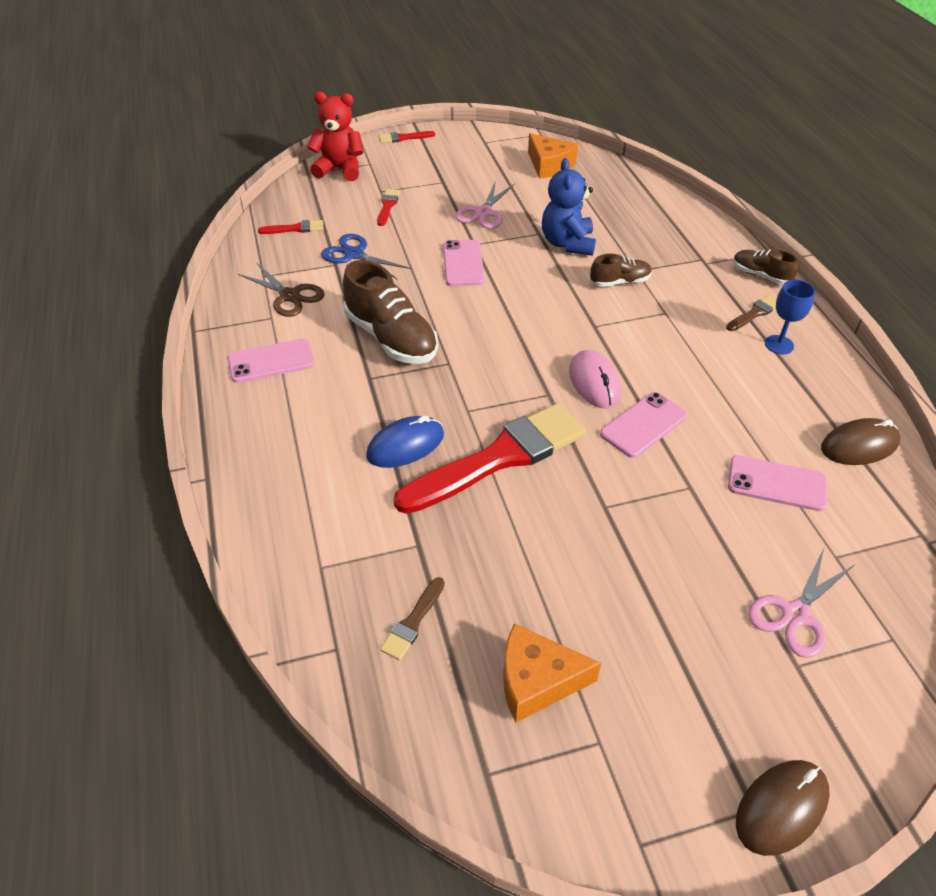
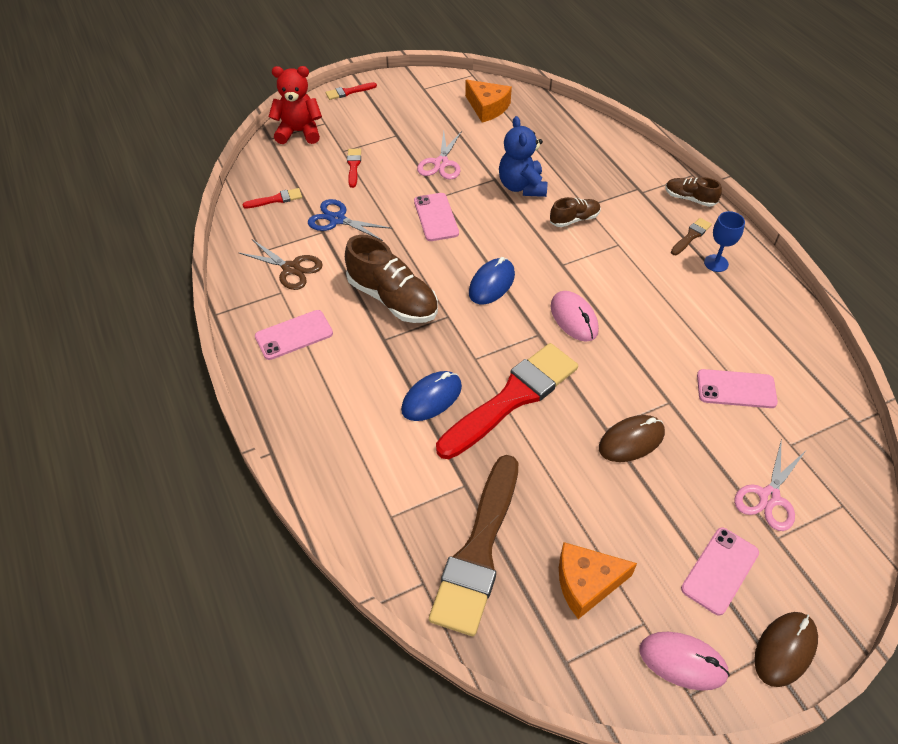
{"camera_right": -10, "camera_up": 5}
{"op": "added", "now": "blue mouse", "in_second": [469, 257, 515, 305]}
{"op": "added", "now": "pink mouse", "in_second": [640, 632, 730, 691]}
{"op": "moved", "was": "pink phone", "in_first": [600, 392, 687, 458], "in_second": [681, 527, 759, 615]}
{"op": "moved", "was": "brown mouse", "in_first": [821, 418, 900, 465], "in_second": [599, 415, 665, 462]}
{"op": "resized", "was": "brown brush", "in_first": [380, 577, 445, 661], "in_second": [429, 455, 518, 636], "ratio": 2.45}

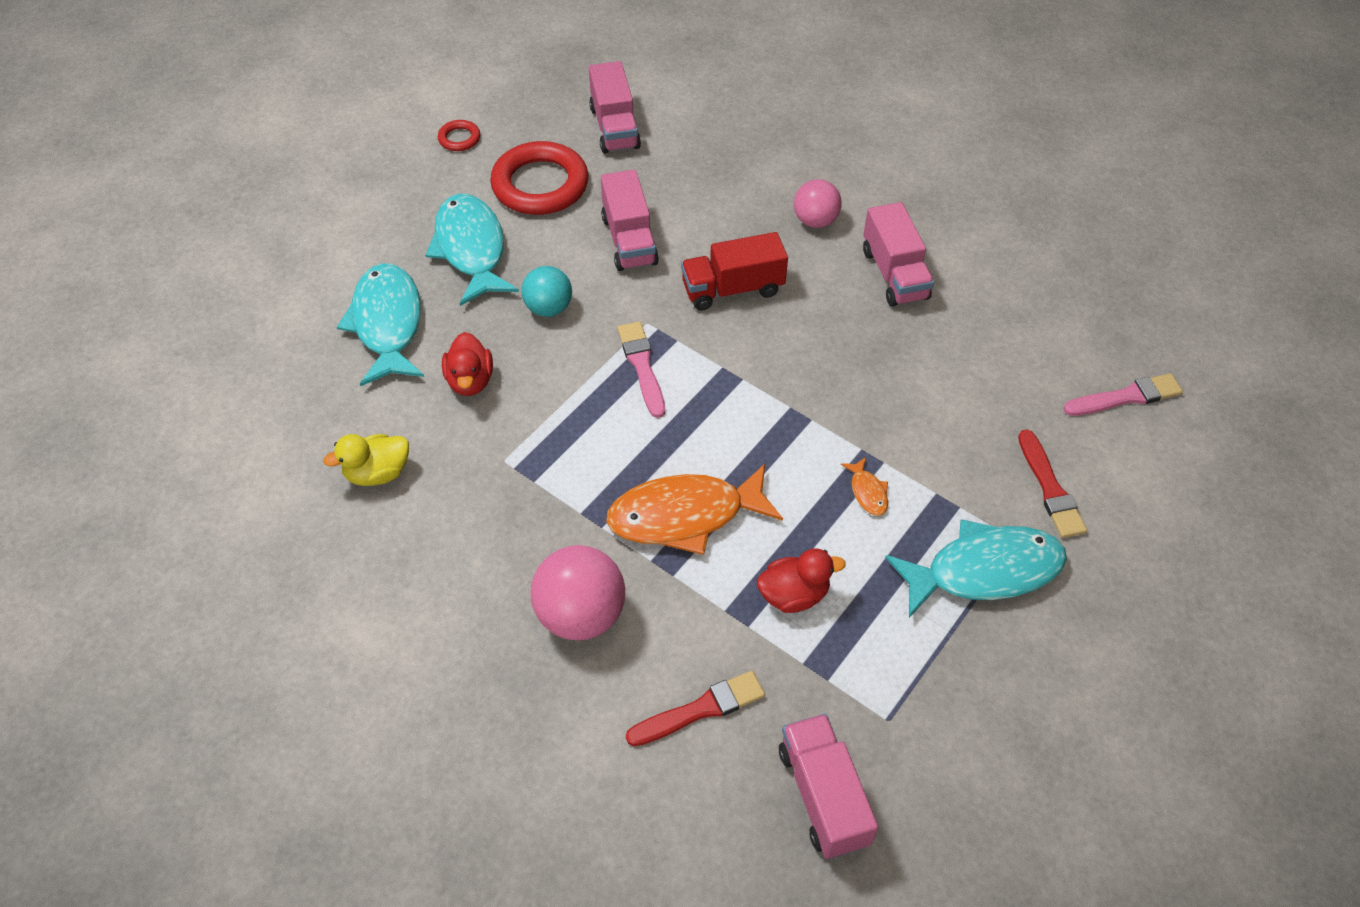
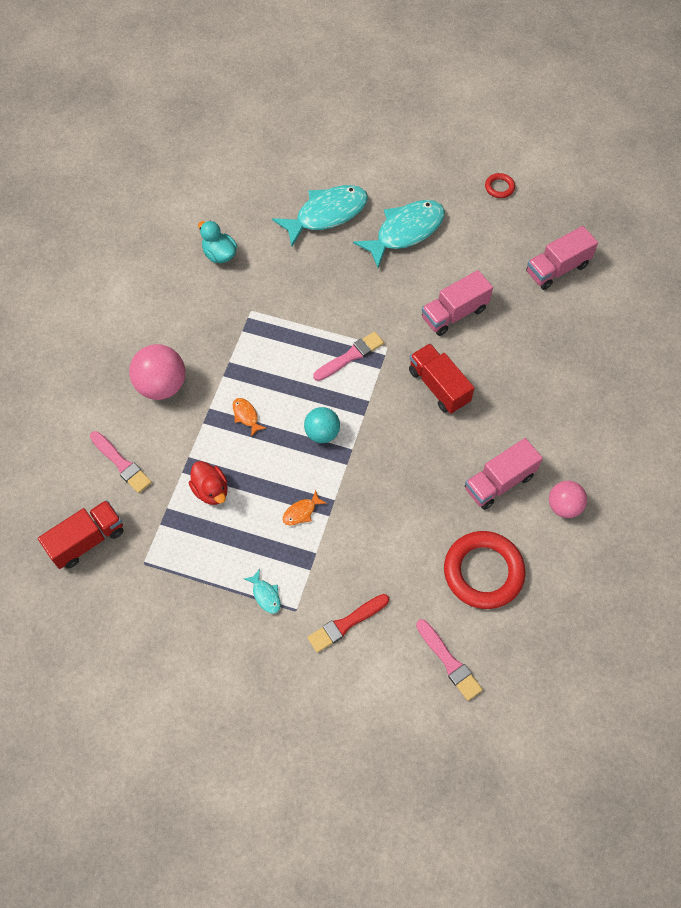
{"camera_right": 70, "camera_up": 10}
{"op": "removed", "was": "red duck", "in_first": [442, 332, 493, 396]}
{"op": "moved", "was": "red ring", "in_first": [490, 141, 589, 215], "in_second": [444, 531, 526, 609]}
{"op": "moved", "was": "turquoise ball", "in_first": [522, 266, 572, 317], "in_second": [304, 407, 340, 443]}
{"op": "moved", "was": "pink ball", "in_first": [794, 179, 842, 228], "in_second": [549, 481, 587, 518]}
{"op": "recoloured", "was": "yellow duck", "now": "turquoise duck", "in_first": [323, 434, 409, 486], "in_second": [198, 221, 237, 263]}
{"op": "recoloured", "was": "red brush", "now": "pink brush", "in_first": [626, 671, 765, 746], "in_second": [90, 431, 152, 493]}
{"op": "recoloured", "was": "pink truck", "now": "red truck", "in_first": [779, 714, 879, 859], "in_second": [38, 500, 124, 569]}
{"op": "resized", "was": "orange fish", "in_first": [606, 464, 783, 555], "in_second": [233, 398, 267, 437], "ratio": 0.42}
{"op": "resized", "was": "turquoise fish", "in_first": [885, 519, 1067, 618], "in_second": [244, 569, 281, 614], "ratio": 0.42}

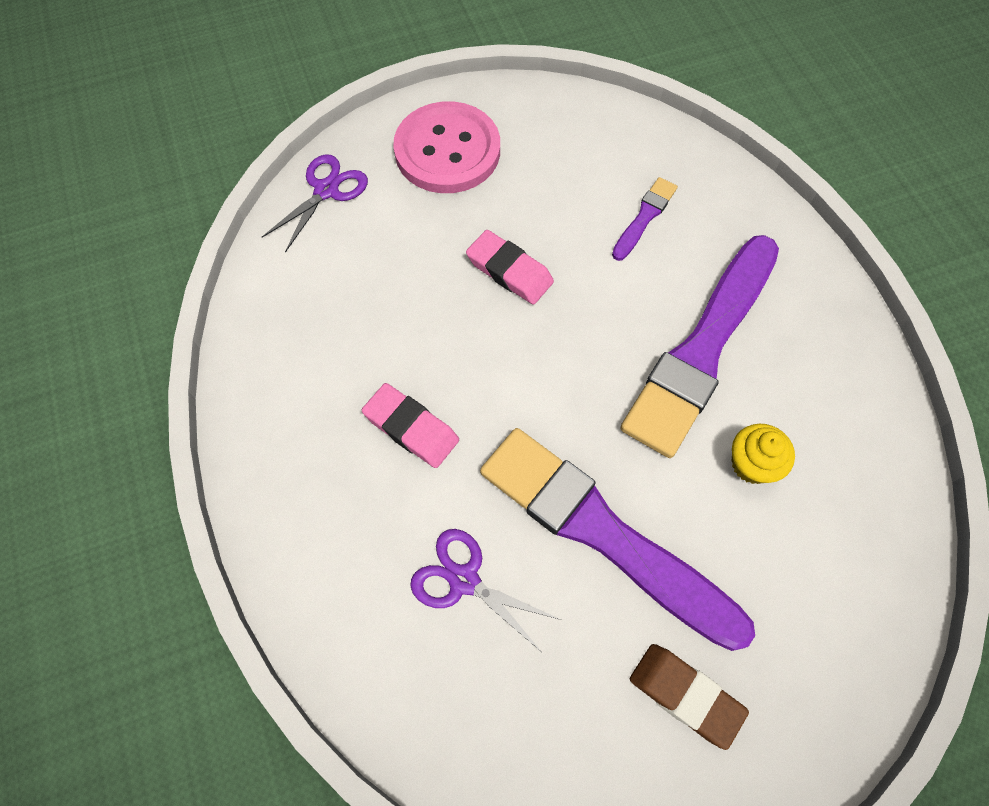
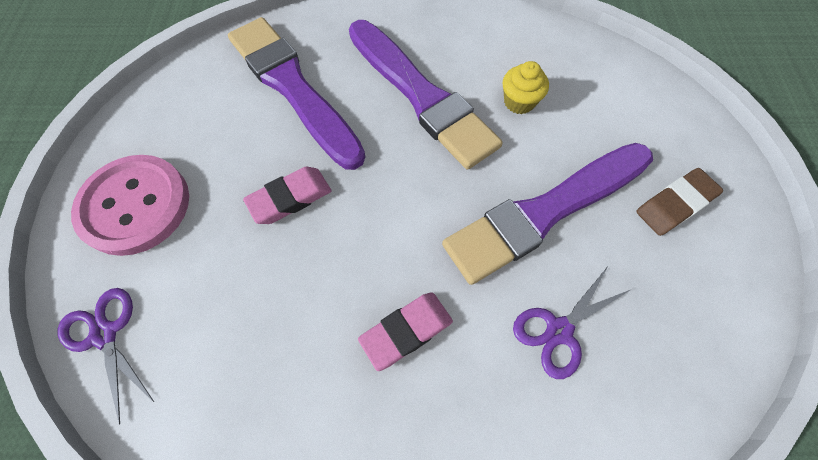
{"camera_right": -70, "camera_up": 0}
{"op": "resized", "was": "purple brush", "in_first": [612, 177, 678, 261], "in_second": [228, 17, 365, 170], "ratio": 2.33}

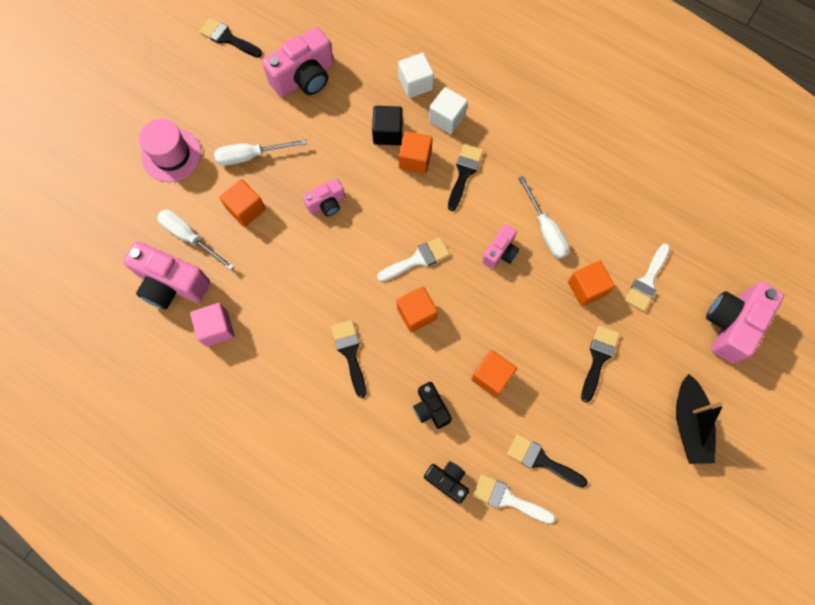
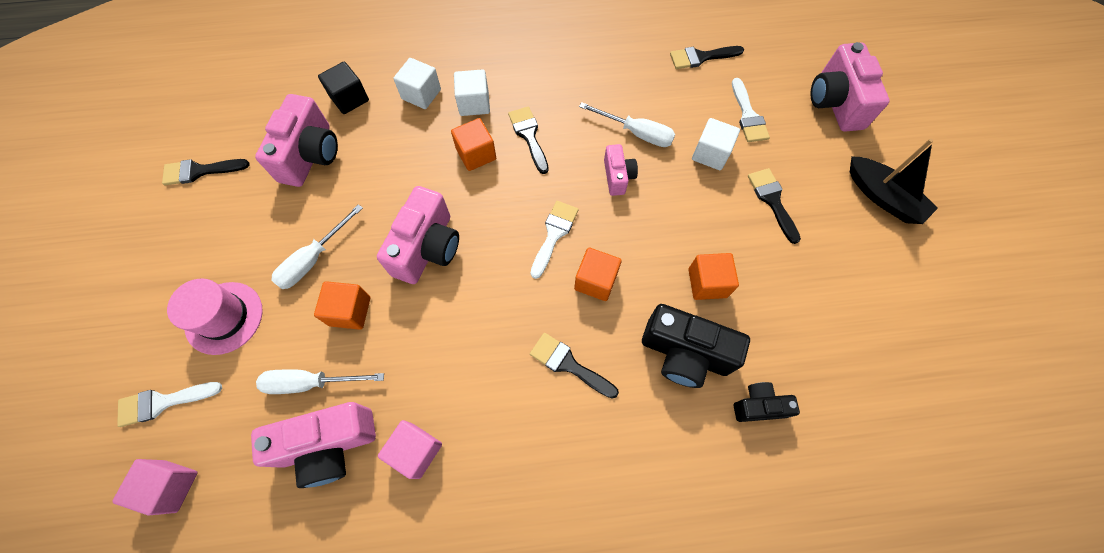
{"camera_right": -40, "camera_up": -5}
{"op": "added", "now": "pink cube", "in_second": [112, 459, 198, 515]}
{"op": "moved", "was": "black cube", "in_first": [372, 106, 403, 145], "in_second": [318, 62, 369, 114]}
{"op": "moved", "was": "white brush", "in_first": [472, 474, 555, 524], "in_second": [117, 382, 222, 427]}
{"op": "moved", "was": "black brush", "in_first": [507, 434, 587, 488], "in_second": [670, 46, 744, 69]}
{"op": "recoloured", "was": "orange cube", "now": "white cube", "in_first": [568, 261, 615, 306], "in_second": [692, 118, 740, 170]}
{"op": "resized", "was": "pink camera", "in_first": [303, 178, 345, 216], "in_second": [377, 186, 459, 284], "ratio": 1.78}
{"op": "resized", "was": "black camera", "in_first": [413, 382, 452, 429], "in_second": [642, 304, 750, 388], "ratio": 1.78}

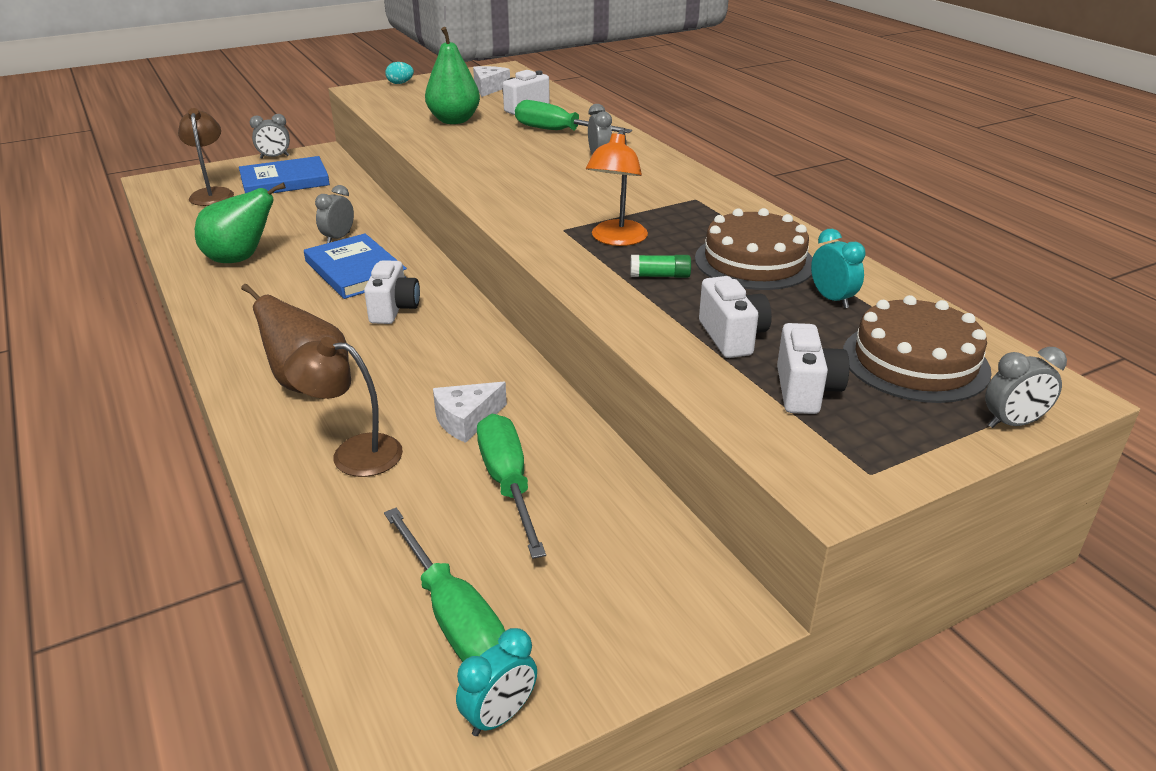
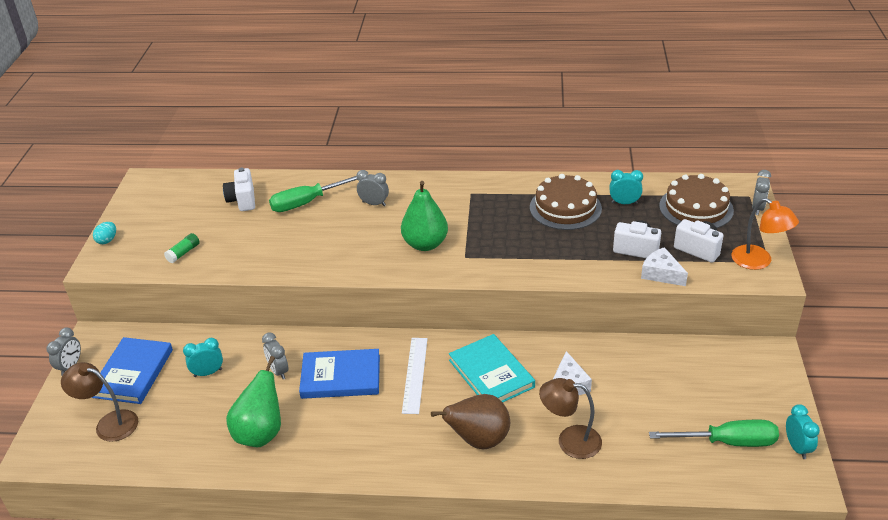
{"camera_right": -55, "camera_up": 5}
{"op": "removed", "was": "green screwdriver", "in_first": [477, 414, 546, 559]}
{"op": "added", "now": "turquoise clock", "in_second": [183, 338, 223, 377]}
{"op": "added", "now": "turquoise book", "in_second": [449, 334, 535, 402]}
{"op": "moved", "was": "green pear", "in_first": [425, 27, 480, 124], "in_second": [401, 181, 448, 251]}
{"op": "moved", "was": "white cheese", "in_first": [473, 66, 510, 97], "in_second": [641, 247, 688, 286]}
{"op": "moved", "was": "orange lamp", "in_first": [586, 130, 648, 246], "in_second": [731, 198, 799, 270]}
{"op": "moved", "was": "green glue stick", "in_first": [630, 255, 691, 278], "in_second": [164, 233, 200, 263]}
{"op": "replaced", "was": "white camera", "now": "white ruler", "in_first": [364, 260, 420, 324], "in_second": [402, 338, 428, 414]}
{"op": "turned", "was": "brown lamp", "in_first": [283, 337, 403, 477], "in_second": [539, 378, 602, 459], "clockwise": 60}

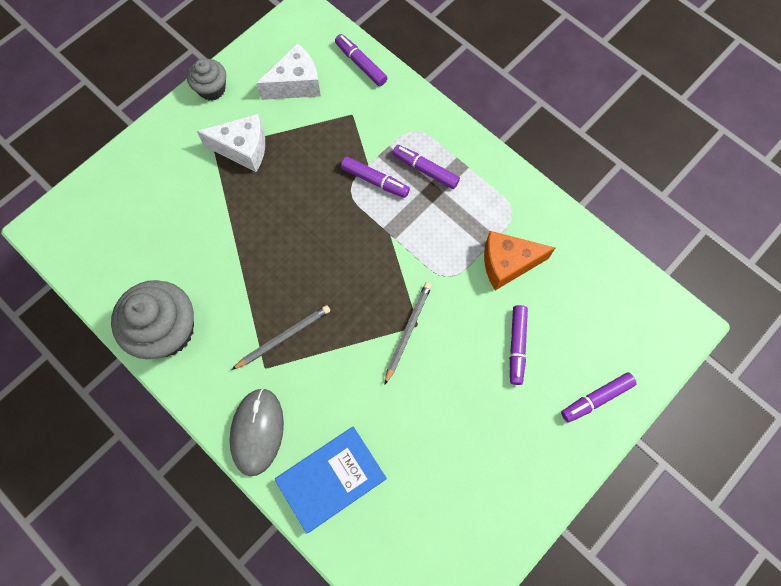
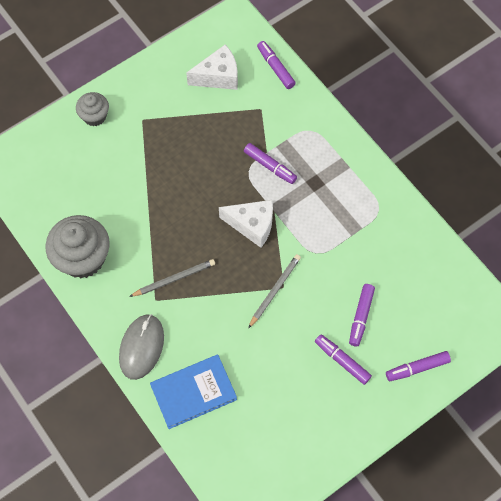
{"camera_right": 10, "camera_up": -5}
{"op": "removed", "was": "orange cheese", "in_first": [484, 231, 555, 290]}
{"op": "moved", "was": "grey cupcake", "in_first": [187, 59, 226, 100], "in_second": [76, 92, 109, 126]}
{"op": "moved", "was": "white cheese", "in_first": [197, 114, 265, 172], "in_second": [219, 200, 273, 248]}
{"op": "moved", "was": "purple marker", "in_first": [392, 145, 460, 189], "in_second": [315, 335, 372, 385]}

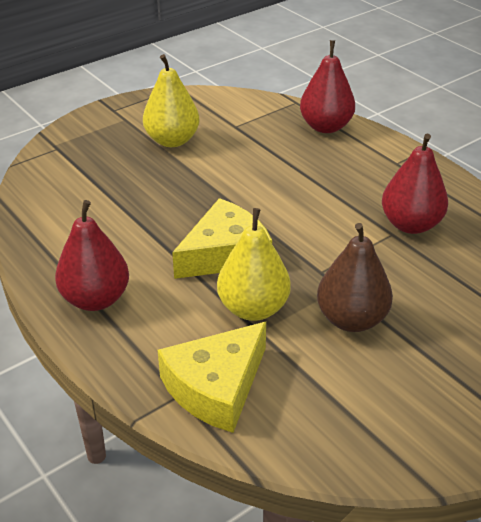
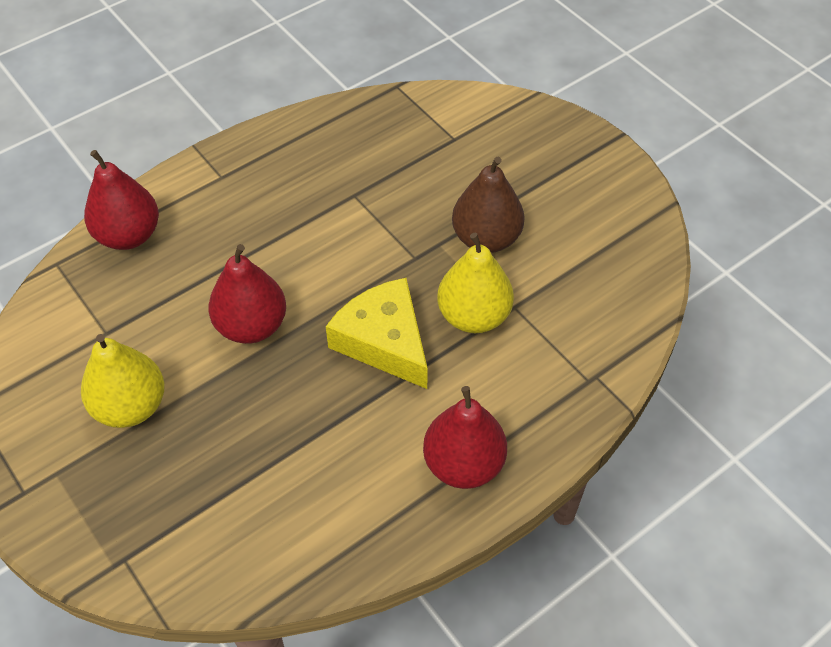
{"camera_right": -90, "camera_up": 15}
{"op": "removed", "was": "yellow cheese", "in_first": [158, 322, 266, 433]}
{"op": "moved", "was": "red pear", "in_first": [382, 134, 448, 234], "in_second": [208, 244, 286, 344]}

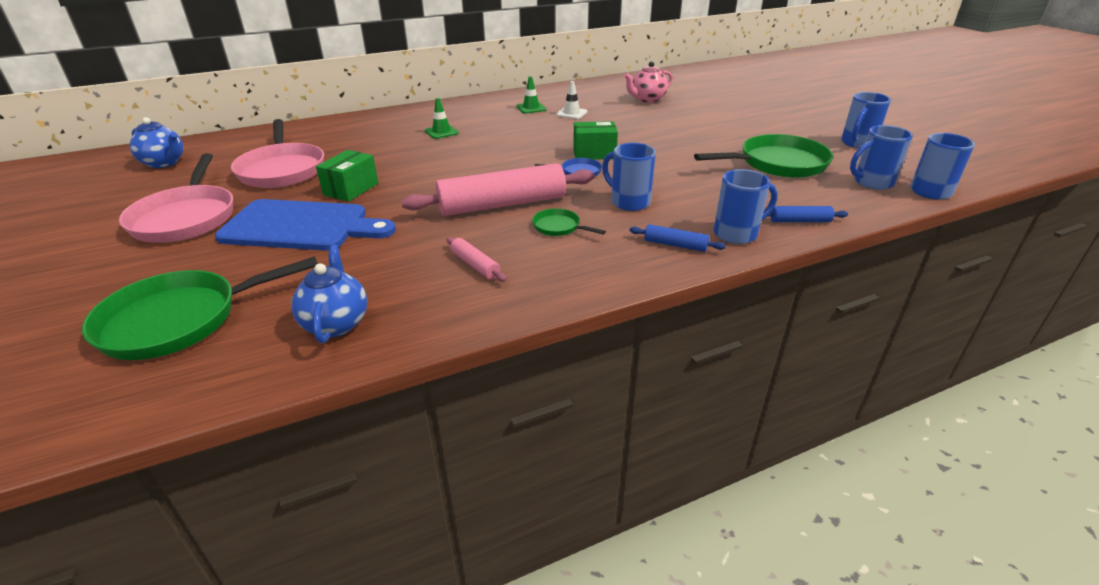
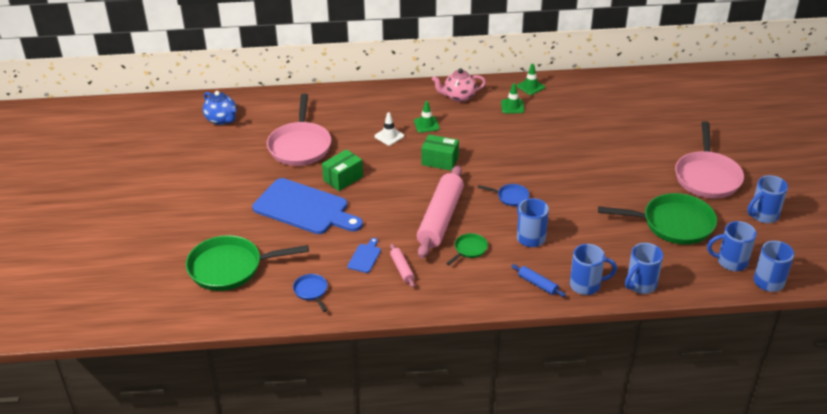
{"camera_right": 20, "camera_up": 5}
{"op": "added", "now": "blue cutting board", "in_second": [348, 238, 381, 273]}
{"op": "added", "now": "green traffic cone", "in_second": [517, 64, 545, 95]}
{"op": "moved", "was": "pink pan", "in_first": [119, 153, 233, 243], "in_second": [675, 121, 744, 198]}
{"op": "moved", "was": "white traffic cone", "in_first": [556, 81, 587, 119], "in_second": [374, 112, 404, 146]}
{"op": "moved", "was": "green box", "in_first": [573, 121, 618, 160], "in_second": [421, 134, 459, 171]}
{"op": "moved", "was": "pink teapot", "in_first": [624, 61, 673, 103], "in_second": [432, 68, 486, 102]}
{"op": "replaced", "was": "blue teapot", "now": "blue pan", "in_first": [291, 244, 367, 343], "in_second": [293, 274, 328, 312]}
{"op": "replaced", "was": "blue rolling pin", "now": "blue mug", "in_first": [767, 206, 848, 222], "in_second": [625, 243, 663, 294]}
{"op": "turned", "was": "pink rolling pin", "in_first": [401, 163, 594, 216], "in_second": [417, 165, 464, 258], "clockwise": -75}
{"op": "turned", "was": "green pan", "in_first": [532, 208, 606, 236], "in_second": [446, 233, 488, 265], "clockwise": 75}

